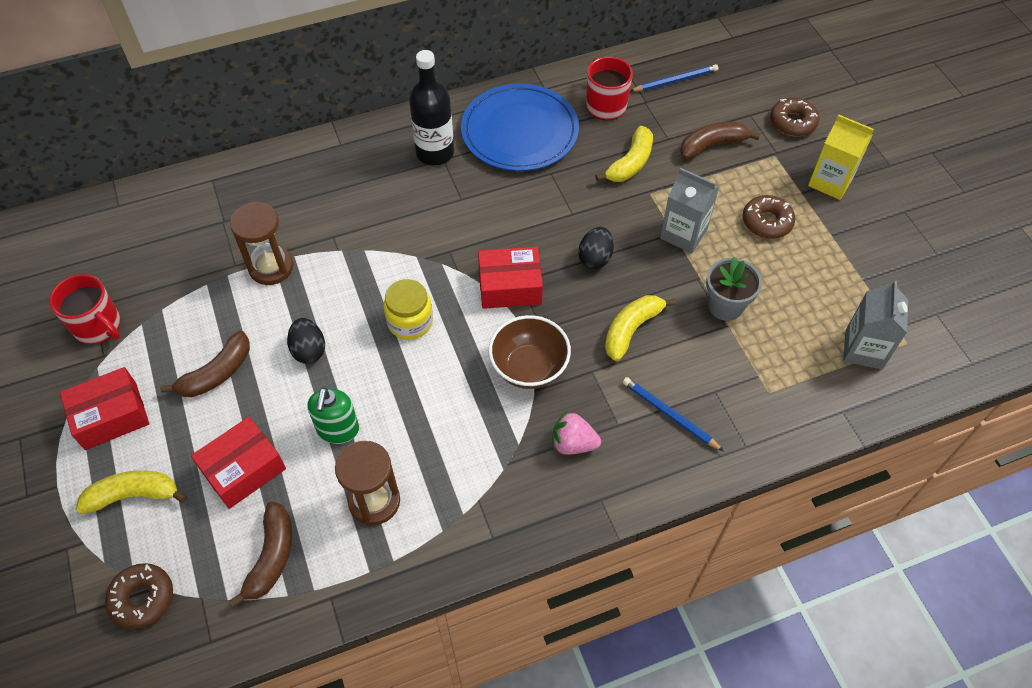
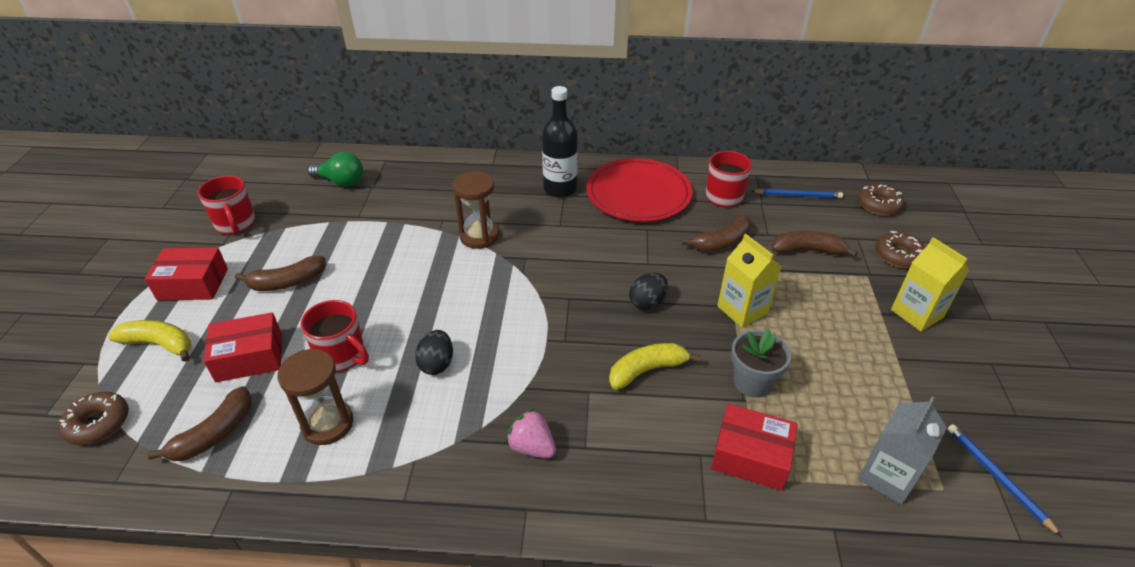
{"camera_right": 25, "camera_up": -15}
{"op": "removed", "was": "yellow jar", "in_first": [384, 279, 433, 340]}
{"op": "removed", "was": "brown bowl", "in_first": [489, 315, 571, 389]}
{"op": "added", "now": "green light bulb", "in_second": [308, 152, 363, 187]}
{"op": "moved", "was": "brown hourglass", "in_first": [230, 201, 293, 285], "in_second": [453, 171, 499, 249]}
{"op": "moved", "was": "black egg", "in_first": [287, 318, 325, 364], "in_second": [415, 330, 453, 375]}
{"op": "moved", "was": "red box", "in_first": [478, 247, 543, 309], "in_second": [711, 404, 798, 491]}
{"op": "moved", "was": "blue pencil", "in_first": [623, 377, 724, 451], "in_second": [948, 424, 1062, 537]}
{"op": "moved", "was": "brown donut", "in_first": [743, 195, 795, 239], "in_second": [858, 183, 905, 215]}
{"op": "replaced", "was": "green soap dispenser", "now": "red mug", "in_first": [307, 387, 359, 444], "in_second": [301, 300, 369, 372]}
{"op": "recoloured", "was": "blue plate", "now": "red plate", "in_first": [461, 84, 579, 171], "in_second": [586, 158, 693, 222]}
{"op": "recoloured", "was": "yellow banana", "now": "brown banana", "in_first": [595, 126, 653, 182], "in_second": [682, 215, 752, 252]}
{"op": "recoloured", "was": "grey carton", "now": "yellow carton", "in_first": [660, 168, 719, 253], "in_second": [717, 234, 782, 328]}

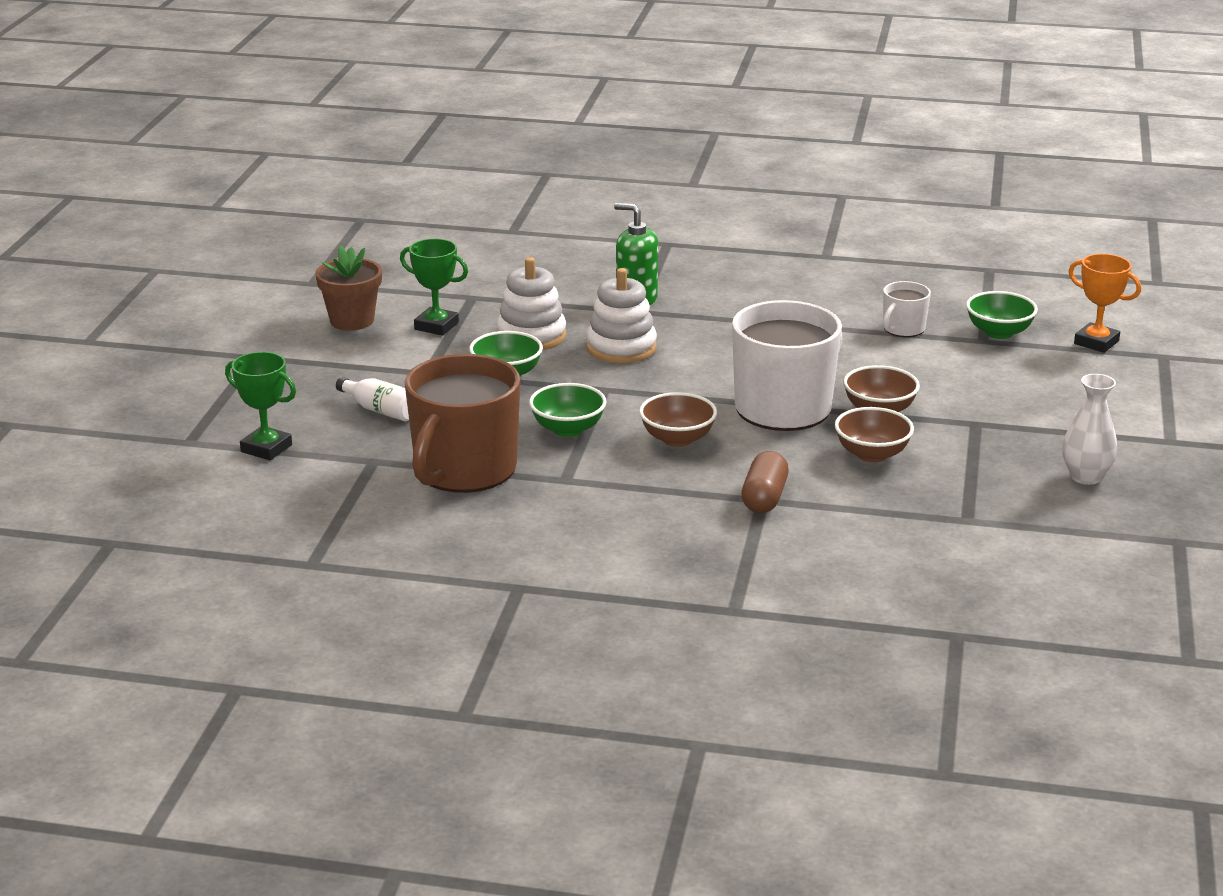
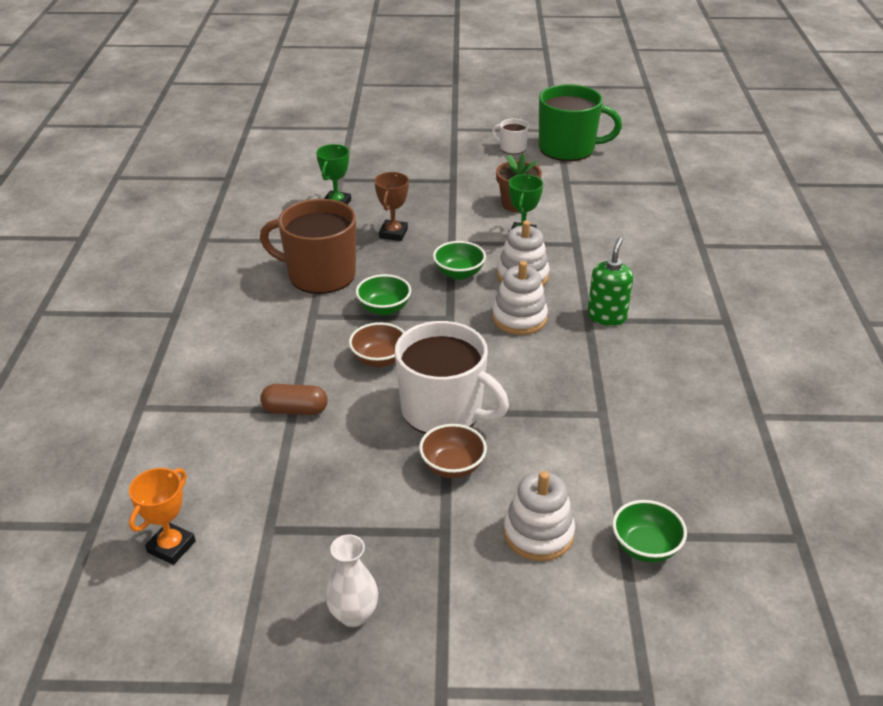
{"camera_right": 80, "camera_up": 10}
{"op": "removed", "was": "brown bowl", "in_first": [835, 407, 914, 462]}
{"op": "added", "now": "white stacking toy", "in_second": [503, 471, 575, 561]}
{"op": "added", "now": "green mug", "in_second": [539, 84, 622, 161]}
{"op": "moved", "was": "white mug", "in_first": [883, 281, 931, 337], "in_second": [492, 118, 529, 154]}
{"op": "moved", "was": "orange trophy", "in_first": [1068, 254, 1141, 353], "in_second": [129, 468, 195, 565]}
{"op": "replaced", "was": "white bottle", "now": "brown trophy", "in_first": [336, 377, 409, 421], "in_second": [374, 172, 409, 241]}

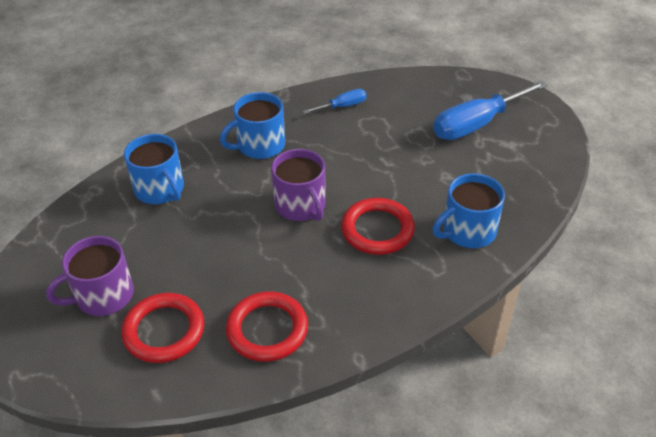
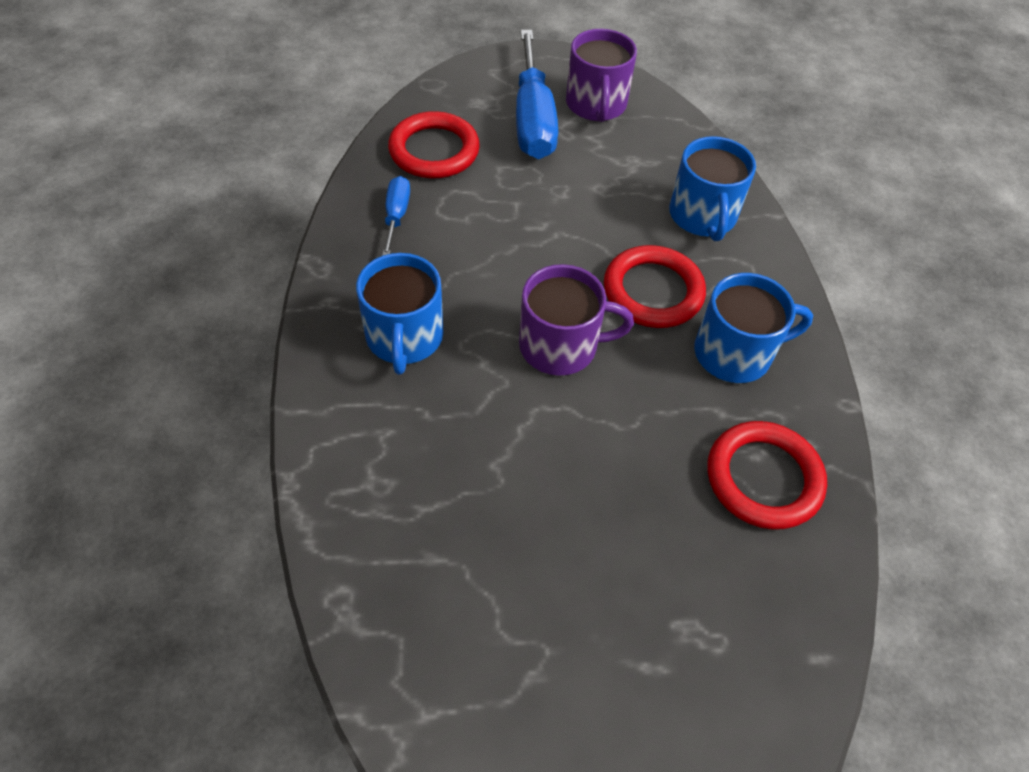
{"camera_right": -65, "camera_up": 10}
{"op": "moved", "was": "purple mug", "in_first": [46, 236, 134, 316], "in_second": [566, 29, 637, 122]}
{"op": "moved", "was": "red ring", "in_first": [121, 293, 204, 363], "in_second": [388, 111, 480, 178]}
{"op": "moved", "was": "blue mug", "in_first": [124, 134, 184, 204], "in_second": [694, 273, 813, 383]}

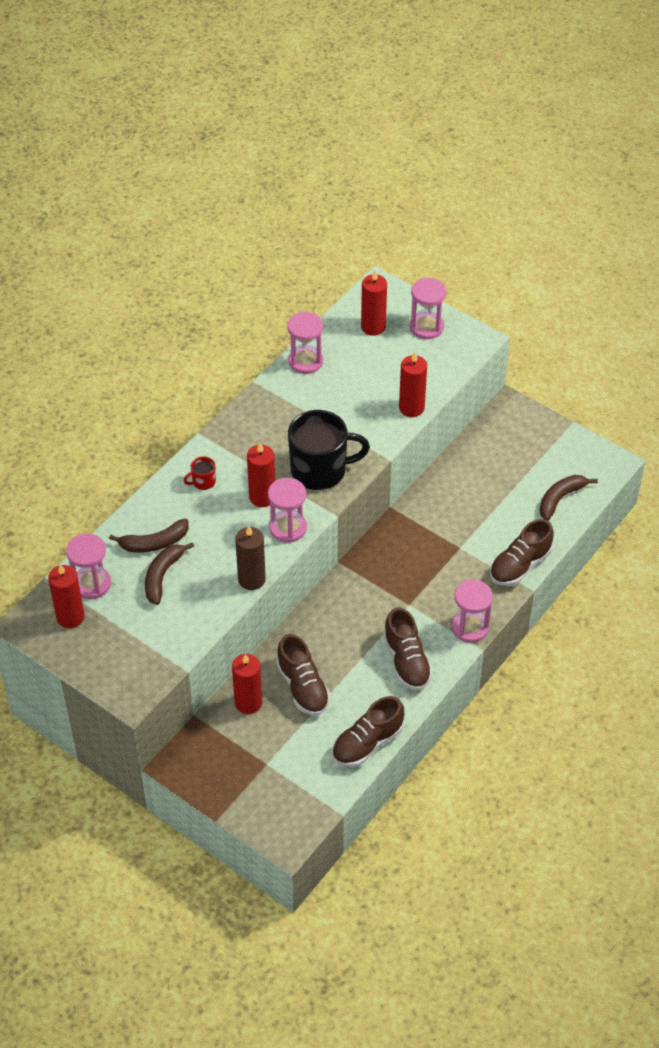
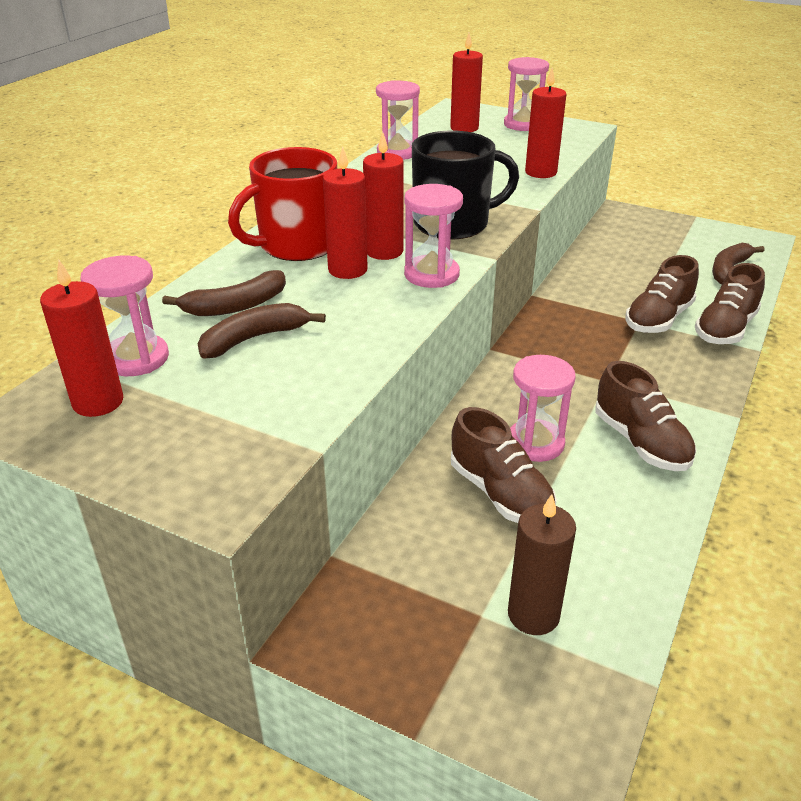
{"camera_right": -10, "camera_up": -15}
{"op": "moved", "was": "red candle", "in_first": [232, 654, 262, 714], "in_second": [323, 147, 368, 279]}
{"op": "moved", "was": "brown candle", "in_first": [235, 526, 266, 590], "in_second": [508, 494, 576, 635]}
{"op": "moved", "was": "brown shoe", "in_first": [332, 696, 404, 767], "in_second": [625, 255, 699, 333]}
{"op": "moved", "was": "pink hourglass", "in_first": [452, 580, 493, 643], "in_second": [510, 355, 576, 462]}
{"op": "turned", "was": "brown banana", "in_first": [145, 542, 194, 605], "in_second": [198, 303, 326, 359], "clockwise": 45}
{"op": "resized", "was": "red mug", "in_first": [184, 456, 216, 490], "in_second": [228, 147, 337, 261], "ratio": 2.38}

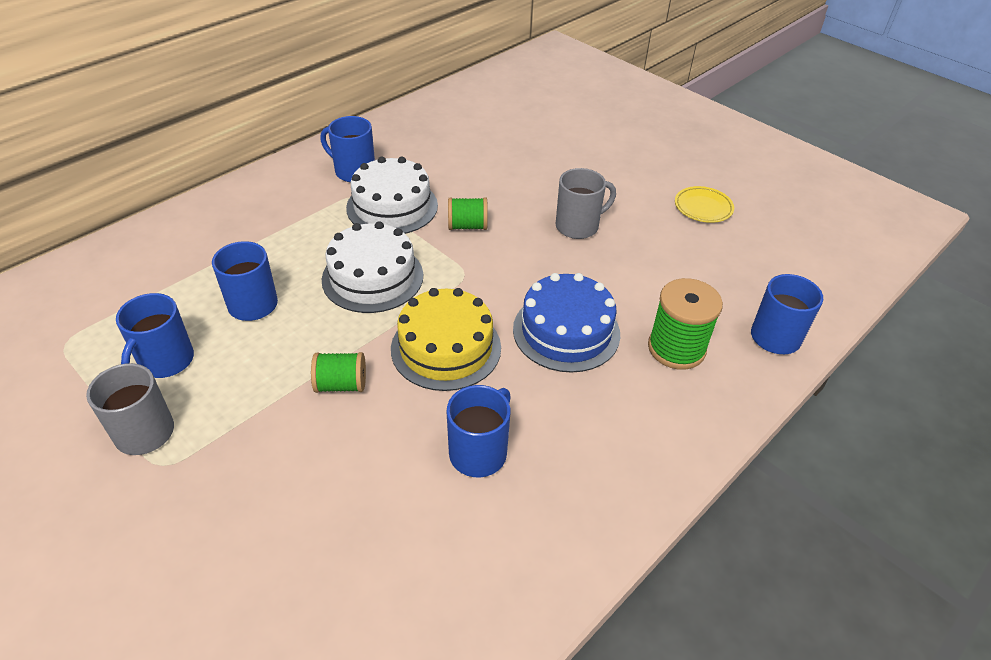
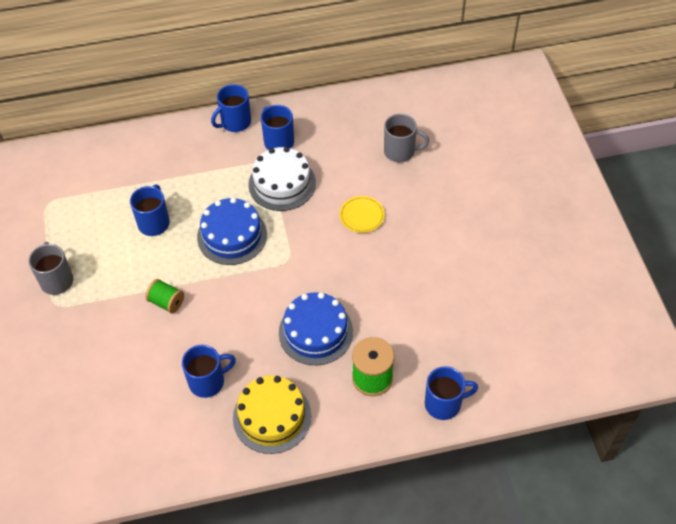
{"camera_right": 35, "camera_up": 10}
{"op": "removed", "was": "green spool", "in_first": [448, 197, 488, 230]}
{"op": "moved", "was": "blue mug", "in_first": [116, 293, 194, 378], "in_second": [211, 84, 251, 132]}
{"op": "moved", "was": "yellow cake", "in_first": [391, 288, 501, 391], "in_second": [233, 376, 311, 454]}
{"op": "moved", "was": "grey mug", "in_first": [556, 168, 616, 239], "in_second": [384, 114, 429, 162]}
{"op": "moved", "was": "yellow plate", "in_first": [675, 186, 734, 223], "in_second": [339, 196, 385, 233]}
{"op": "recoloured", "was": "white cake", "now": "blue cake", "in_first": [322, 221, 423, 313], "in_second": [197, 197, 267, 265]}

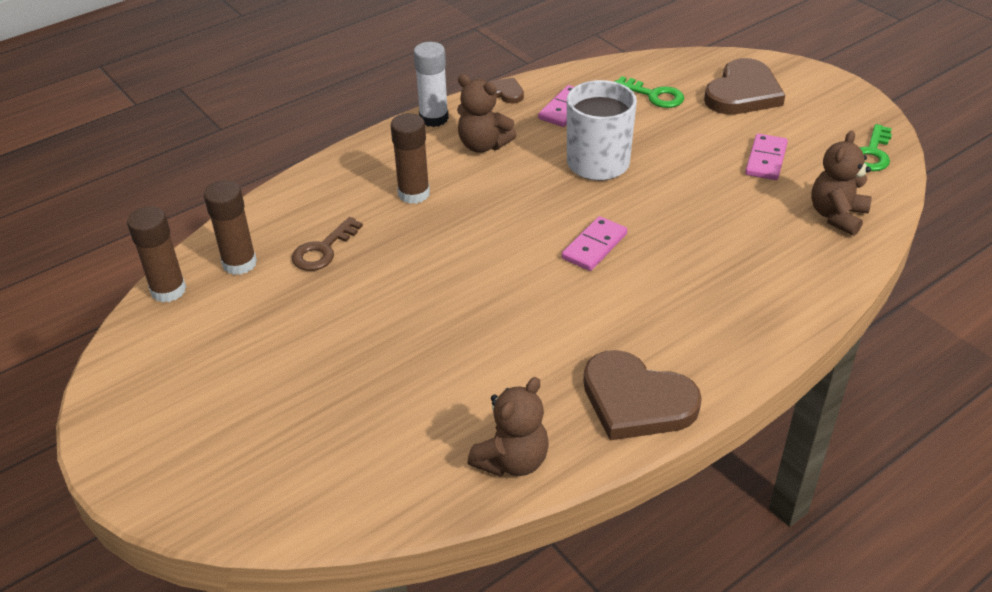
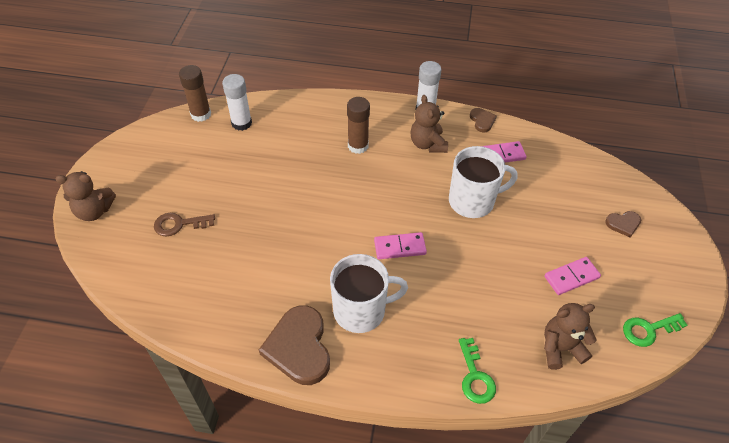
{"camera_right": 45, "camera_up": 10}
{"op": "added", "now": "white mug", "in_second": [330, 254, 408, 333]}
{"op": "moved", "was": "brown key", "in_first": [292, 217, 363, 271], "in_second": [154, 213, 215, 237]}
{"op": "moved", "was": "brown teddy bear", "in_first": [467, 377, 549, 477], "in_second": [55, 171, 116, 221]}
{"op": "moved", "was": "green key", "in_first": [615, 76, 684, 108], "in_second": [459, 338, 496, 404]}
{"op": "recoloured", "was": "brown glue stick", "now": "white glue stick", "in_first": [204, 180, 257, 275], "in_second": [222, 74, 252, 131]}
{"op": "resized", "was": "brown heart", "in_first": [704, 58, 785, 115], "in_second": [605, 211, 641, 238], "ratio": 0.49}

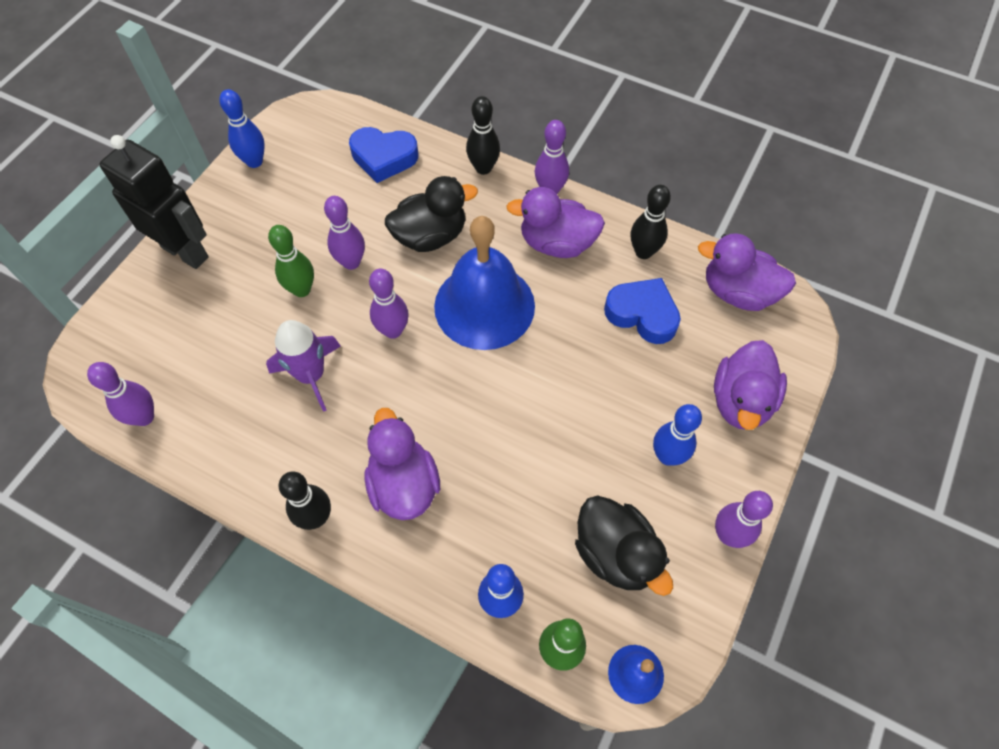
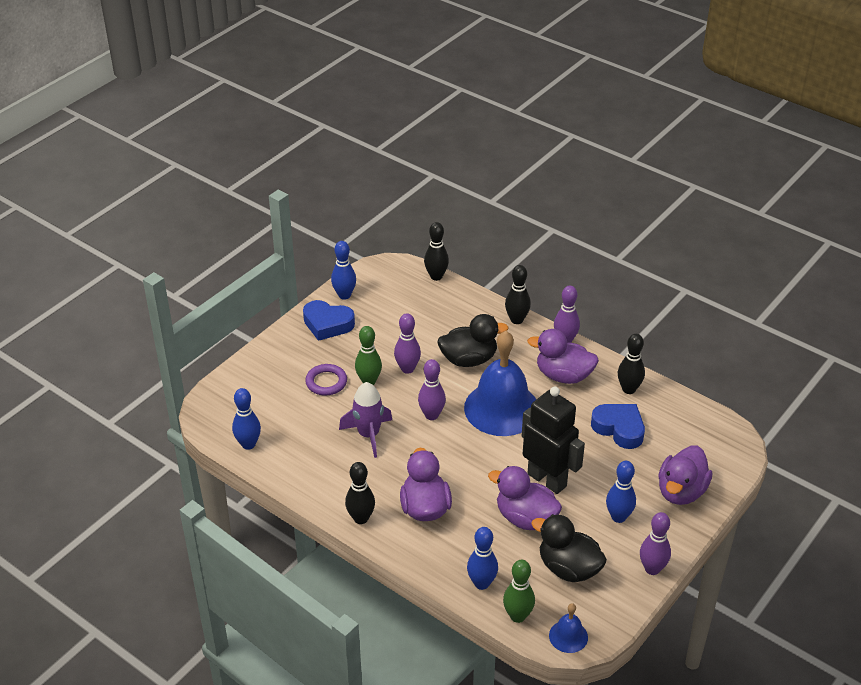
{"camera_right": 10, "camera_up": -20}
{"op": "added", "now": "purple ring", "in_second": [305, 364, 347, 395]}
{"op": "added", "now": "black bowling pin", "in_second": [424, 222, 449, 281]}
{"op": "moved", "was": "black robot", "in_first": [99, 135, 208, 269], "in_second": [522, 387, 585, 494]}
{"op": "moved", "was": "blue heart", "in_first": [349, 127, 418, 183], "in_second": [303, 300, 355, 341]}
{"op": "moved", "was": "purple duck", "in_first": [698, 233, 796, 311], "in_second": [488, 466, 562, 530]}
{"op": "recoloured", "was": "purple bowling pin", "now": "blue bowling pin", "in_first": [87, 362, 154, 426], "in_second": [232, 388, 261, 450]}
{"op": "turned", "was": "black duck", "in_first": [575, 496, 673, 596], "in_second": [531, 514, 607, 582], "clockwise": 150}

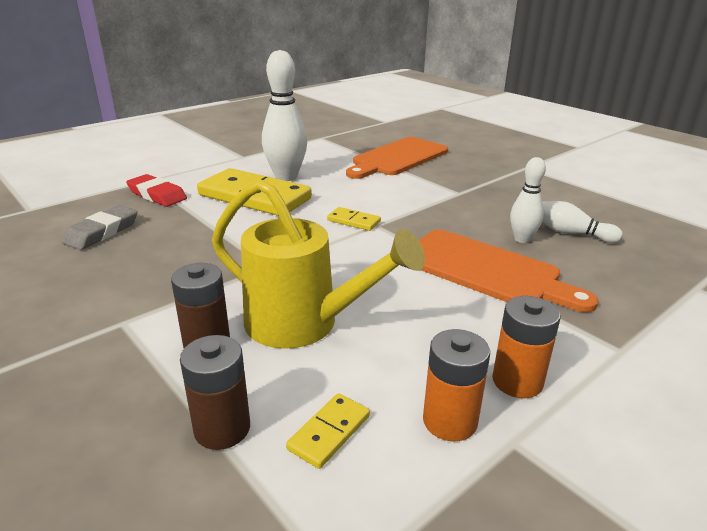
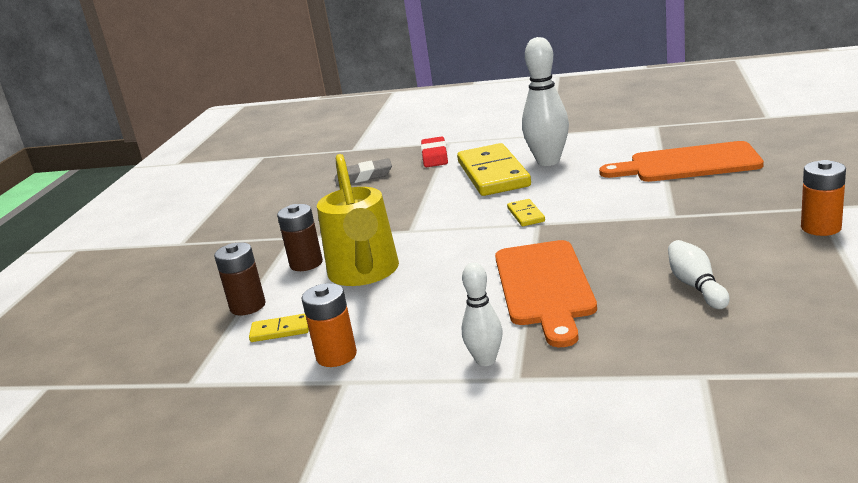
{"camera_right": 55, "camera_up": -5}
{"op": "moved", "was": "orange battery", "in_first": [492, 296, 561, 398], "in_second": [801, 160, 846, 236]}
{"op": "moved", "was": "white bowling pin", "in_first": [510, 157, 546, 243], "in_second": [462, 263, 503, 366]}

